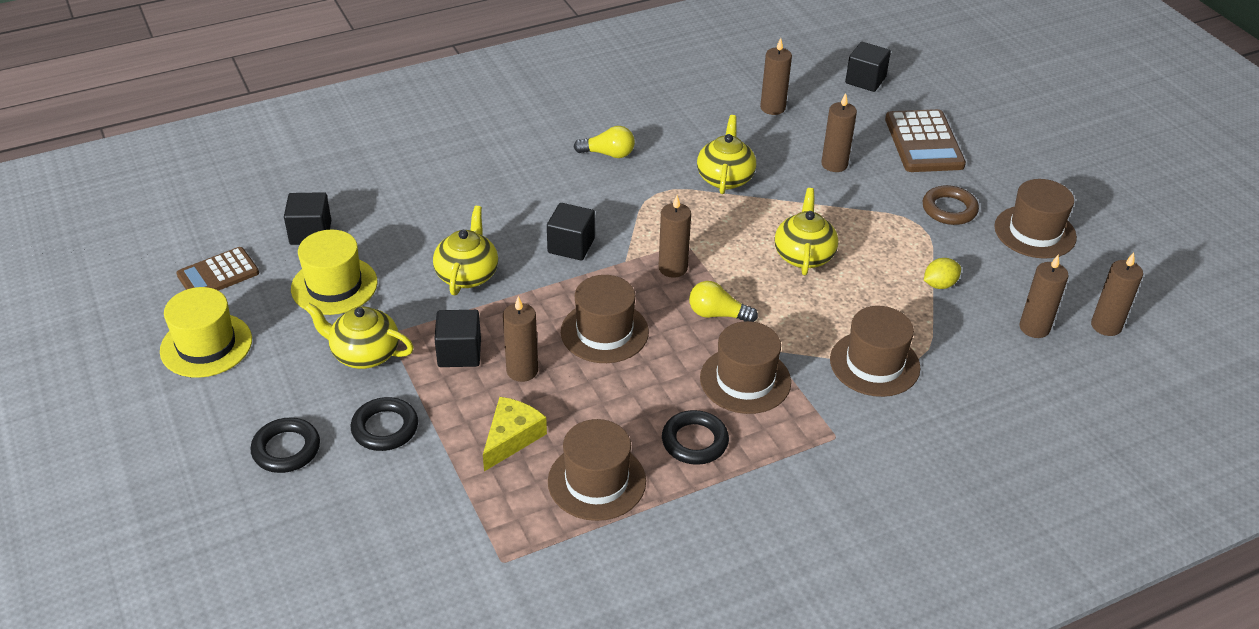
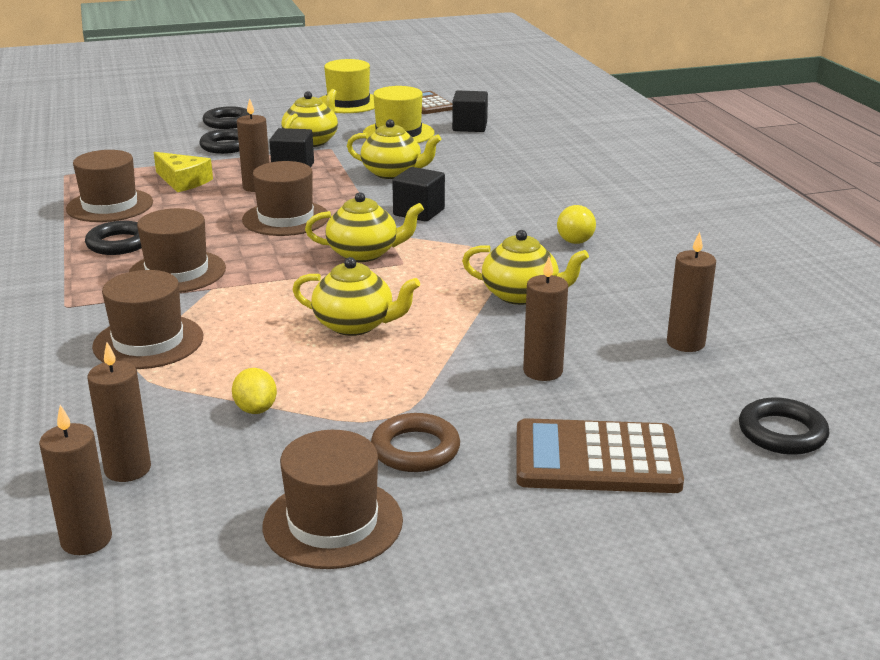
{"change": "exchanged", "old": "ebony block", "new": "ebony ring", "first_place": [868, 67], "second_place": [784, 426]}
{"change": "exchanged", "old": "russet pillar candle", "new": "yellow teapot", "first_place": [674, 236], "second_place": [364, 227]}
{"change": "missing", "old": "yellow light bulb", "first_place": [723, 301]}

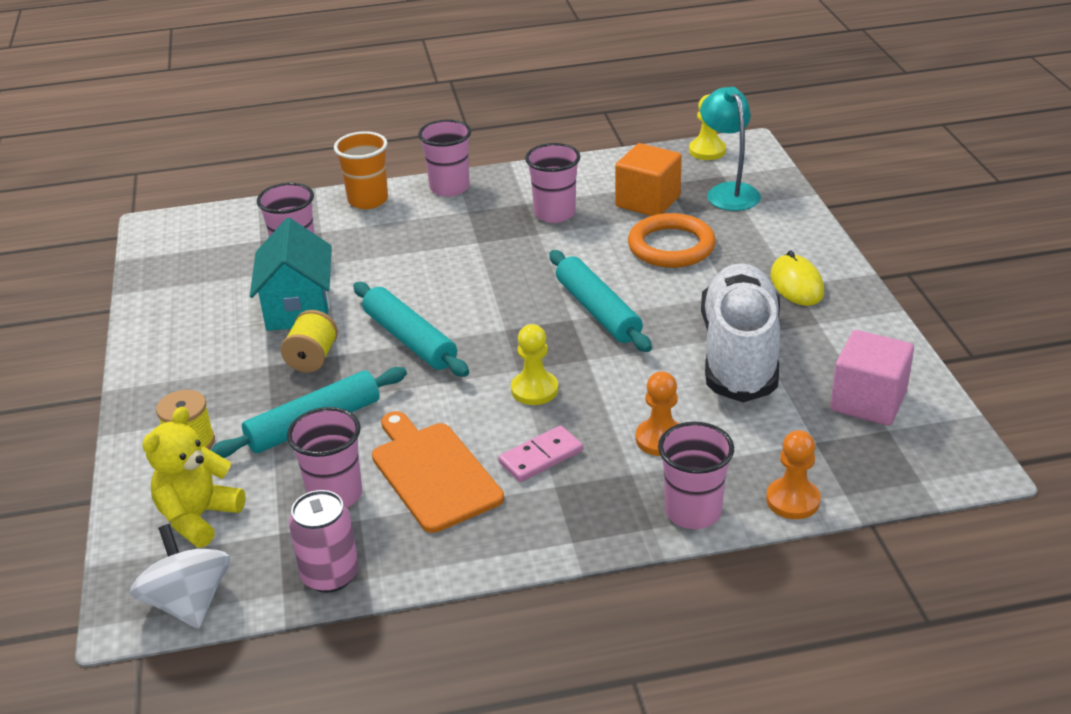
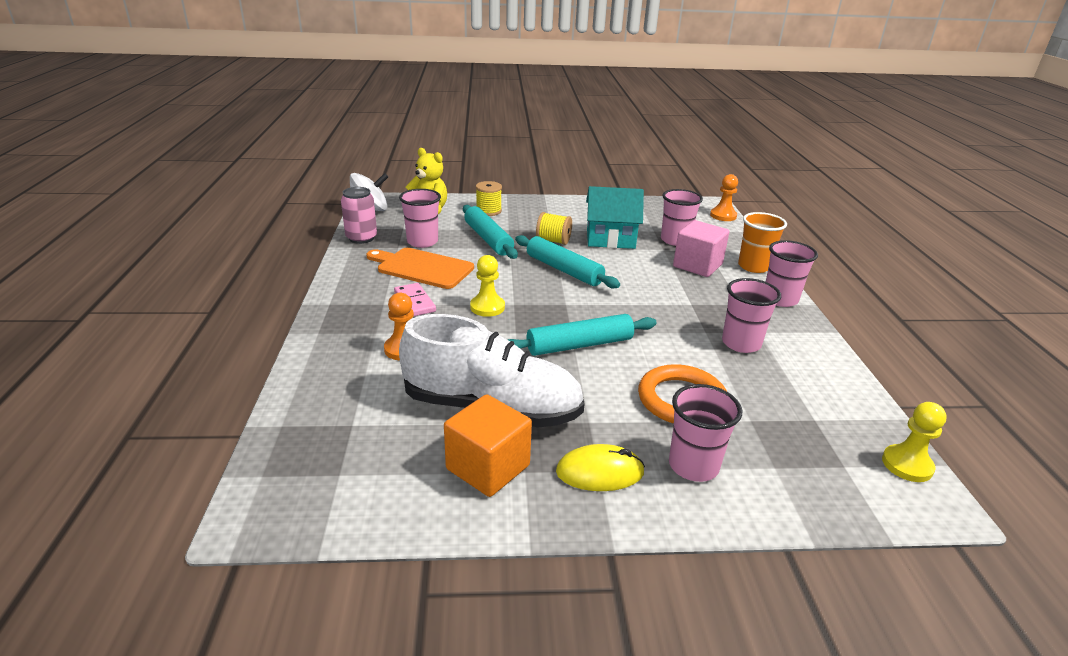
{"change": "missing", "old": "aqua desk lamp", "first_place": [730, 149]}
{"change": "relocated", "old": "orange block", "first_place": [648, 179], "second_place": [488, 445]}
{"change": "spun", "old": "aqua dough roller", "first_place": [411, 329], "second_place": [567, 262], "degrees": 75}
{"change": "relocated", "old": "rose-pink block", "first_place": [872, 378], "second_place": [701, 248]}
{"change": "spun", "old": "orange cutting board", "first_place": [438, 472], "second_place": [420, 268], "degrees": -135}
{"change": "relocated", "old": "rose-pink cup", "first_place": [696, 475], "second_place": [705, 433]}
{"change": "relocated", "old": "orange chess pawn", "first_place": [793, 474], "second_place": [724, 197]}

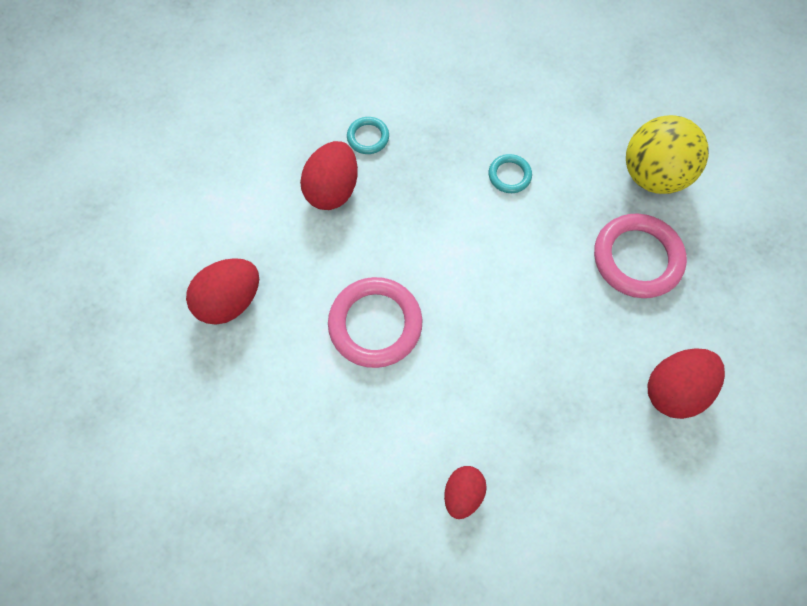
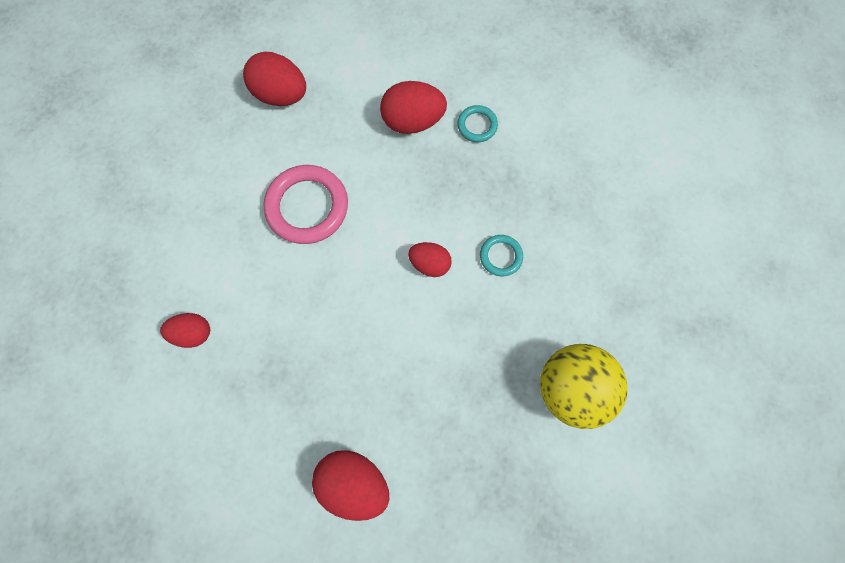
{"change": "missing", "old": "rose-pink ring", "first_place": [640, 255]}
{"change": "appeared", "new": "scarlet toy egg", "second_place": [430, 259]}

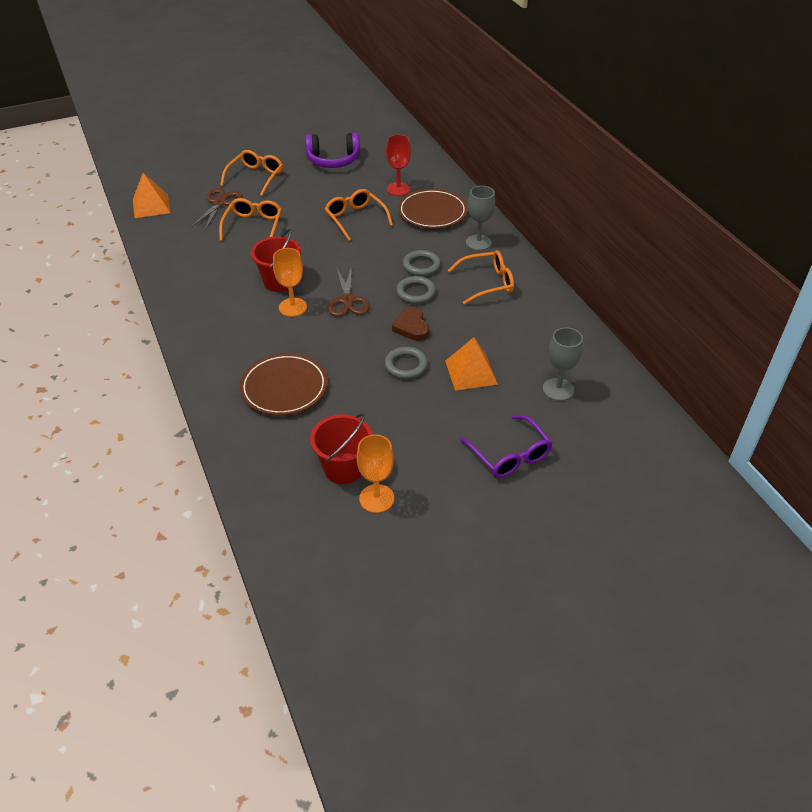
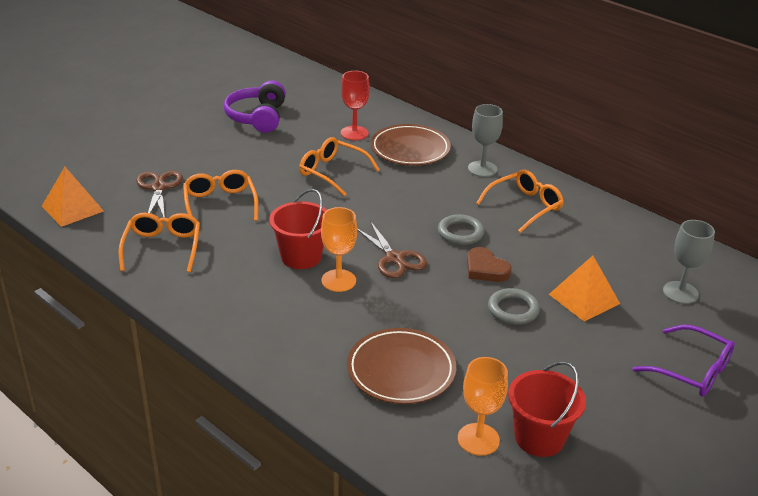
{"change": "spun", "old": "violet over-ear headphones", "first_place": [332, 150], "second_place": [255, 107], "degrees": 120}
{"change": "relocated", "old": "orange glasses", "first_place": [251, 173], "second_place": [159, 242]}
{"change": "missing", "old": "ash-grey ring", "first_place": [421, 263]}
{"change": "relocated", "old": "orange goblet", "first_place": [375, 473], "second_place": [483, 406]}

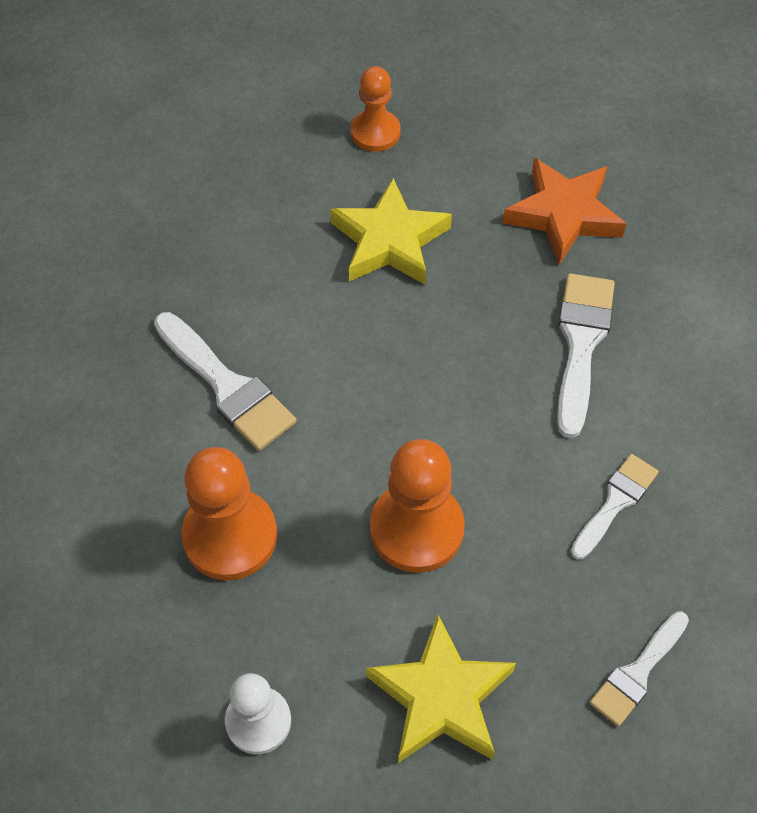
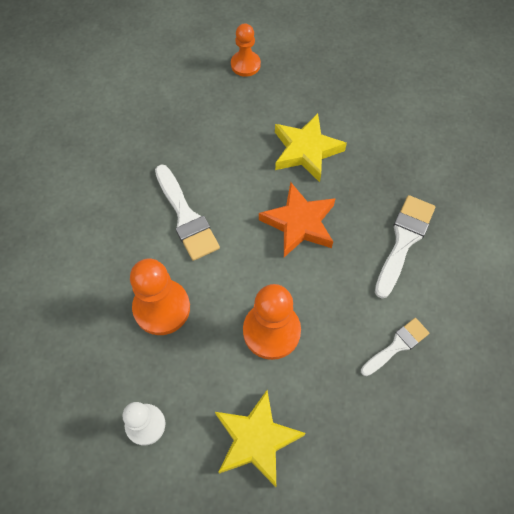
{"change": "relocated", "old": "orange chess pawn", "first_place": [376, 109], "second_place": [246, 50]}
{"change": "relocated", "old": "orange star shape", "first_place": [564, 211], "second_place": [297, 219]}
{"change": "missing", "old": "pure white paint brush", "first_place": [639, 668]}

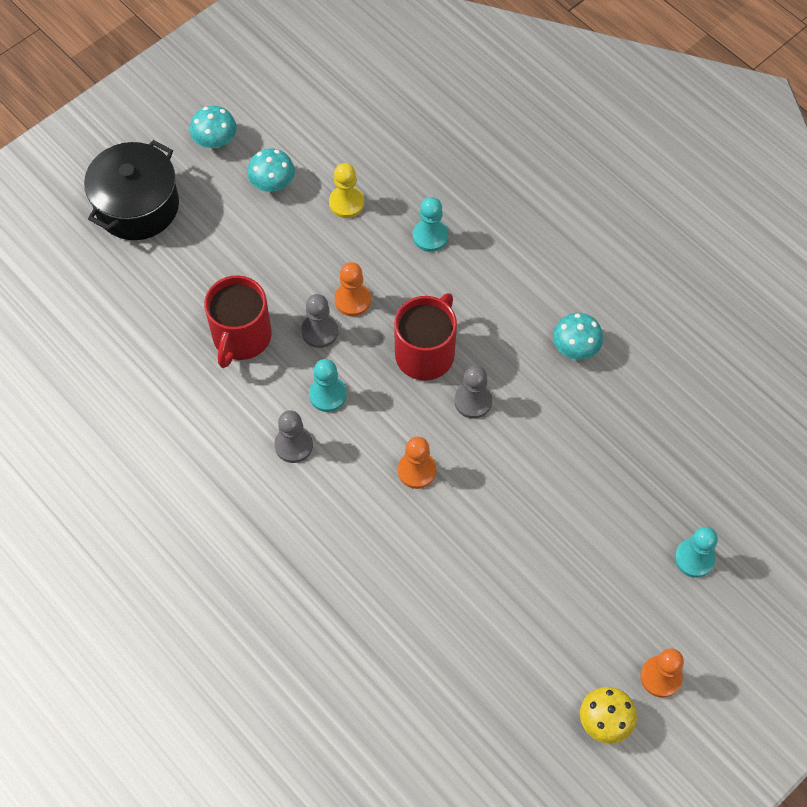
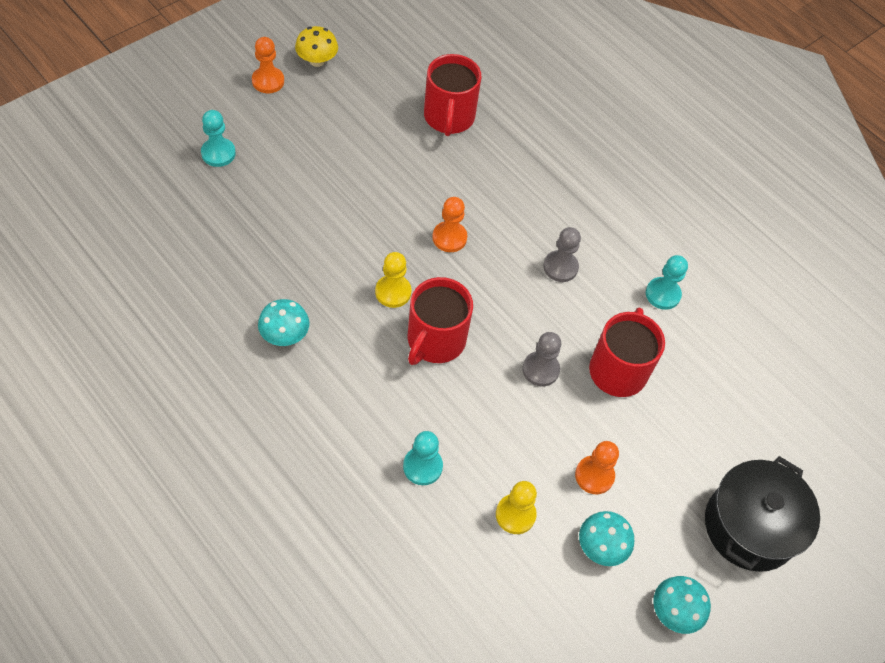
{"change": "relocated", "old": "orange chess pawn", "first_place": [353, 289], "second_place": [597, 467]}
{"change": "relocated", "old": "aqua chess pawn", "first_place": [328, 385], "second_place": [667, 282]}
{"change": "colour", "old": "ash-grey chess pawn", "new": "yellow chess pawn", "first_place": [473, 392], "second_place": [393, 280]}
{"change": "appeared", "new": "scarlet coffee mug", "second_place": [452, 95]}

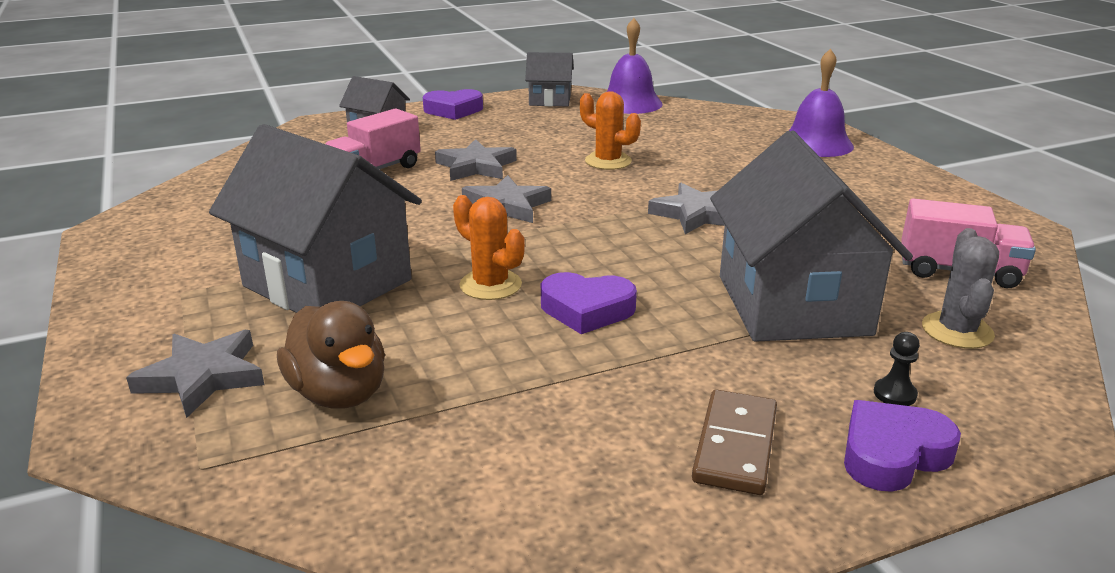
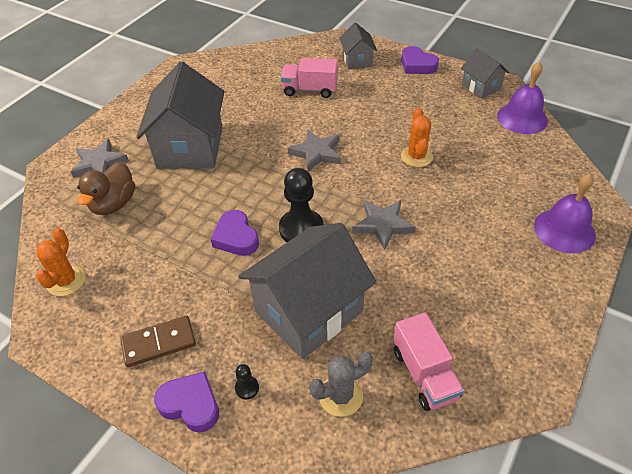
{"change": "missing", "old": "ash-grey star shape", "first_place": [476, 160]}
{"change": "relocated", "old": "orange saguaro cactus", "first_place": [489, 247], "second_place": [60, 262]}
{"change": "appeared", "new": "ebony chess pawn", "second_place": [301, 205]}

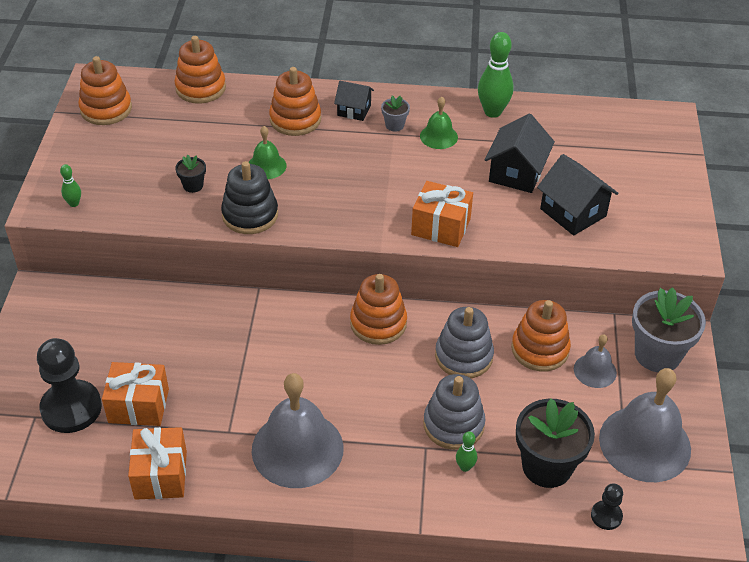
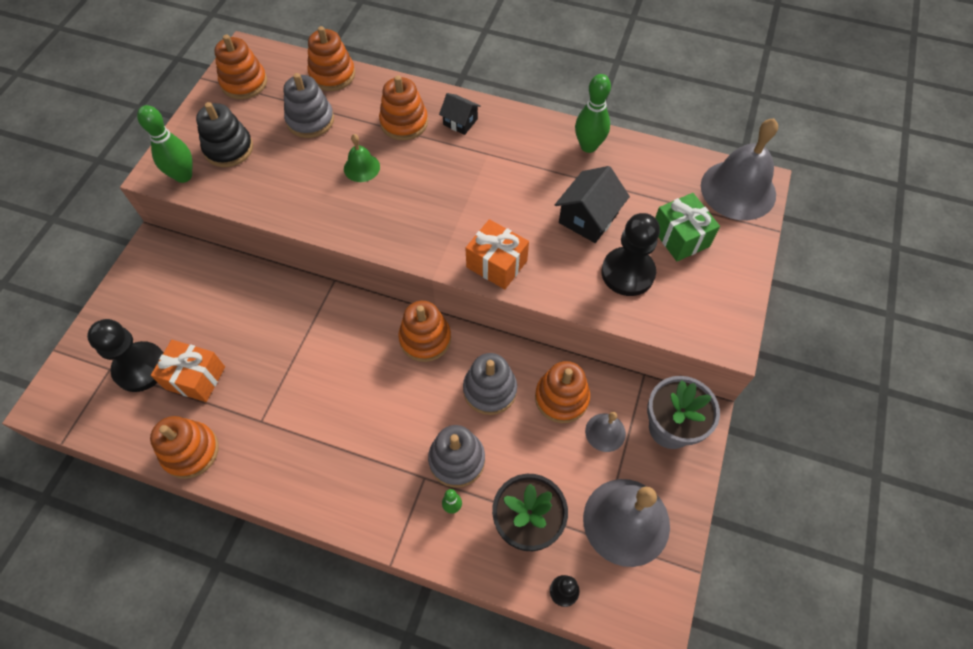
{"change": "missing", "old": "ash-grey potted plant", "first_place": [395, 113]}
{"change": "missing", "old": "green bell", "first_place": [439, 123]}
{"change": "exchanged", "old": "ebony house", "new": "ebony chess pawn", "first_place": [577, 195], "second_place": [630, 254]}
{"change": "missing", "old": "ebony potted plant", "first_place": [190, 174]}
{"change": "relocated", "old": "ebony stacking toy", "first_place": [249, 197], "second_place": [224, 134]}
{"change": "size", "old": "green tenpin", "first_place": [70, 185], "second_place": [165, 144], "factor": 2.01}
{"change": "relocated", "old": "ash-grey bell", "first_place": [297, 430], "second_place": [739, 169]}
{"change": "exchanged", "old": "orange gift", "new": "orange stacking toy", "first_place": [157, 463], "second_place": [184, 447]}
{"change": "appeared", "new": "ash-grey stacking toy", "second_place": [309, 105]}
{"change": "appeared", "new": "green gift", "second_place": [687, 227]}

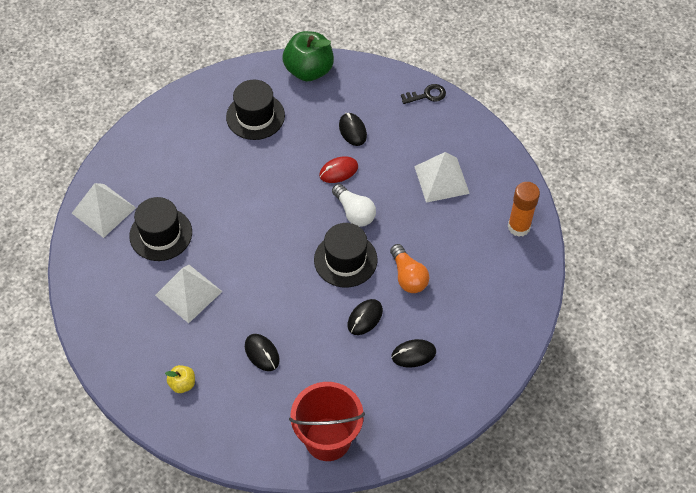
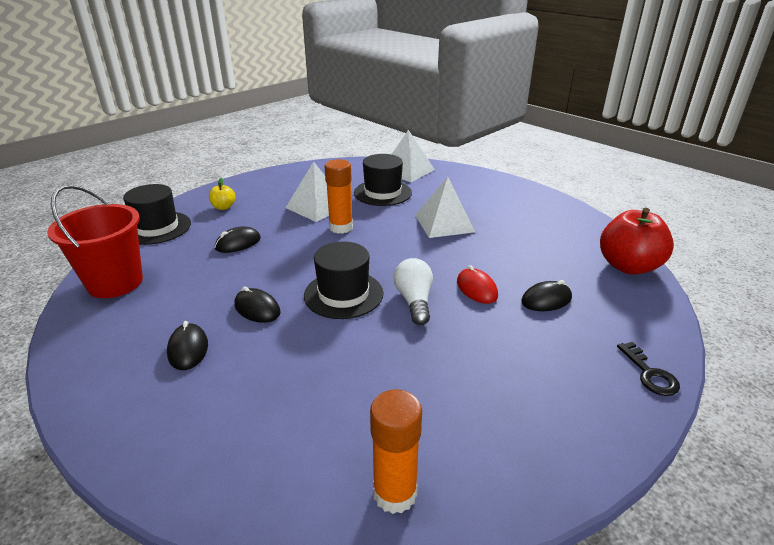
{"change": "colour", "old": "green apple", "new": "scarlet apple", "first_place": [308, 56], "second_place": [637, 241]}
{"change": "relocated", "old": "ebony tall hat", "first_place": [255, 110], "second_place": [157, 214]}
{"change": "relocated", "old": "pure white pyramid", "first_place": [442, 177], "second_place": [445, 207]}
{"change": "spun", "old": "pure white light bulb", "first_place": [354, 205], "second_place": [413, 291], "degrees": 120}
{"change": "missing", "old": "orange light bulb", "first_place": [410, 268]}
{"change": "appeared", "new": "orange glue", "second_place": [338, 196]}

